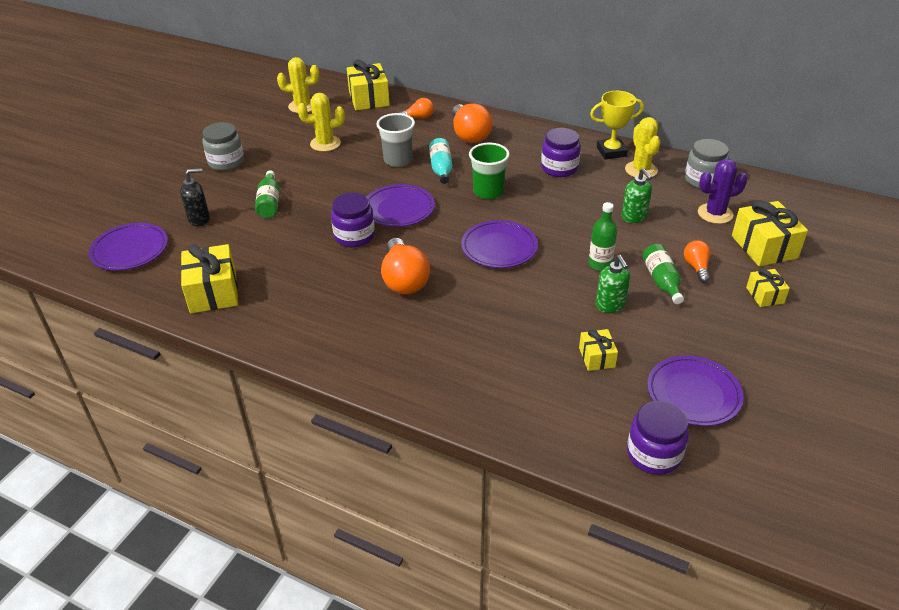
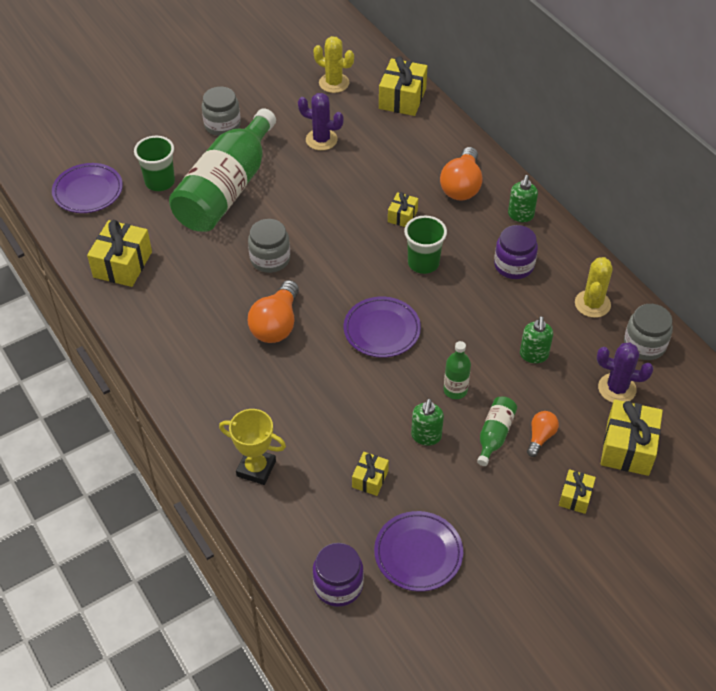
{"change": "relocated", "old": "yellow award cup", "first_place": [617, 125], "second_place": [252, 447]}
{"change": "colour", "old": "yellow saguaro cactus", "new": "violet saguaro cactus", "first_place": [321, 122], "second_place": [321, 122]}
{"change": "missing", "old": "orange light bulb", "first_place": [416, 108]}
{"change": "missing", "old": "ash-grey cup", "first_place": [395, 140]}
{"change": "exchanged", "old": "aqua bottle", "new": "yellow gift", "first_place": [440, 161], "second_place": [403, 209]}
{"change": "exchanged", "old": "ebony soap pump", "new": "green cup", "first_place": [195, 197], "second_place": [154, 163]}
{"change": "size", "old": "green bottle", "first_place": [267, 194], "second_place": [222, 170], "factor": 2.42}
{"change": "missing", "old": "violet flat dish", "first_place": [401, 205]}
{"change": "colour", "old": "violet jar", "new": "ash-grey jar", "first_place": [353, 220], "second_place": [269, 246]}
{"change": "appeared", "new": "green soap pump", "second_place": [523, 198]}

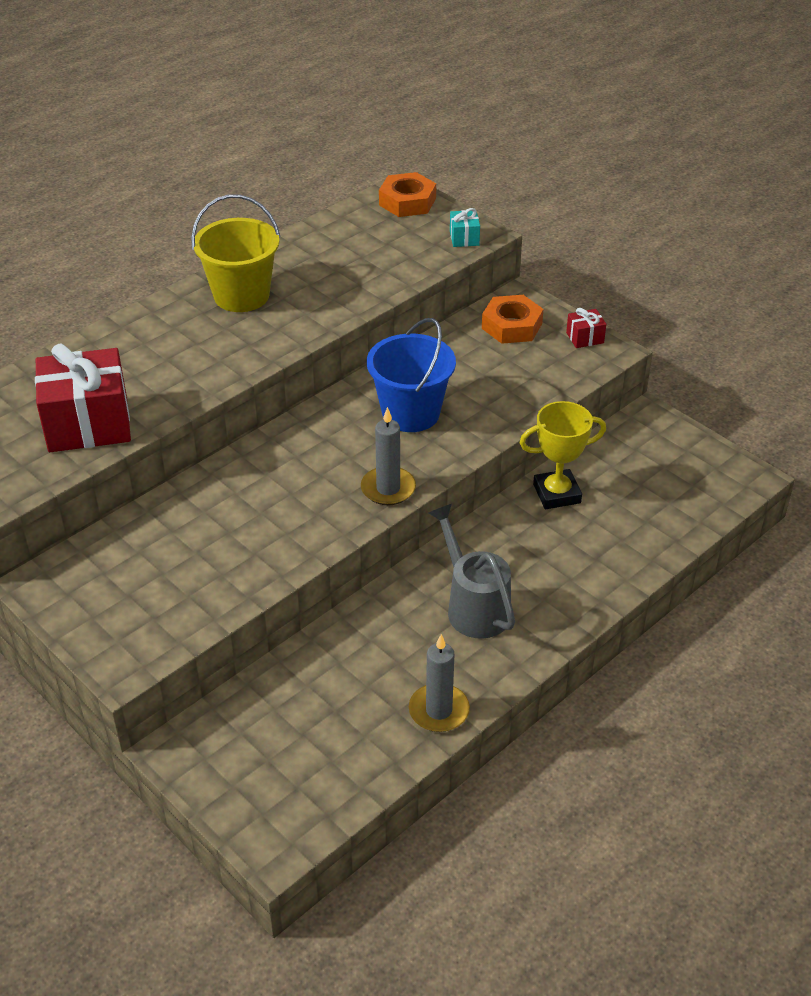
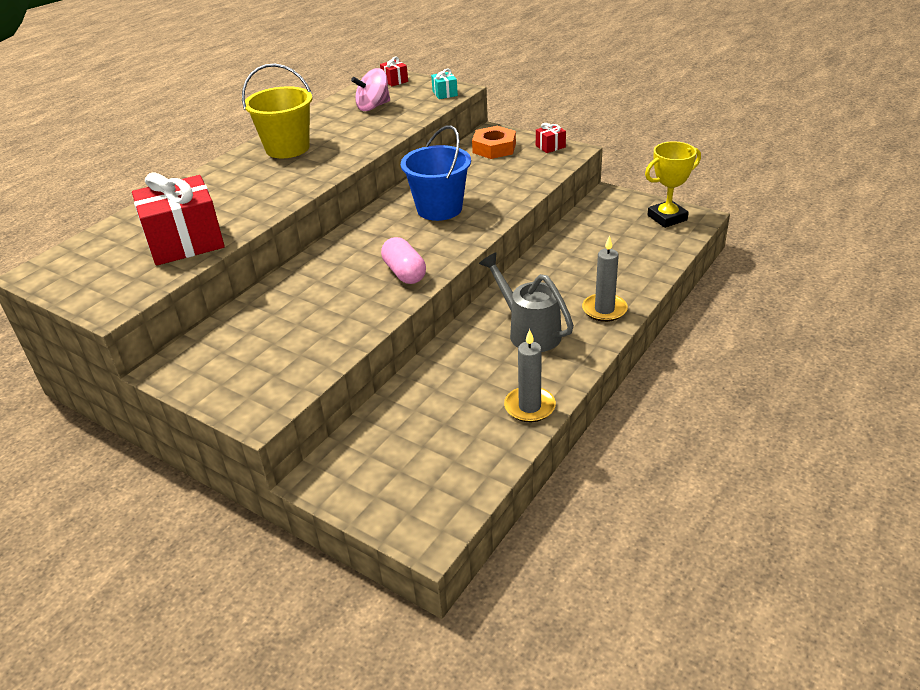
{"change": "exchanged", "old": "orange hex nut", "new": "scarlet gift", "first_place": [407, 194], "second_place": [394, 71]}
{"change": "relocated", "old": "yellow award cup", "first_place": [562, 455], "second_place": [673, 185]}
{"change": "relocated", "old": "ash-grey pillar candle", "first_place": [388, 456], "second_place": [605, 278]}
{"change": "appeared", "new": "rose-pink toy top", "second_place": [370, 89]}
{"change": "appeared", "new": "rose-pink pill", "second_place": [403, 260]}

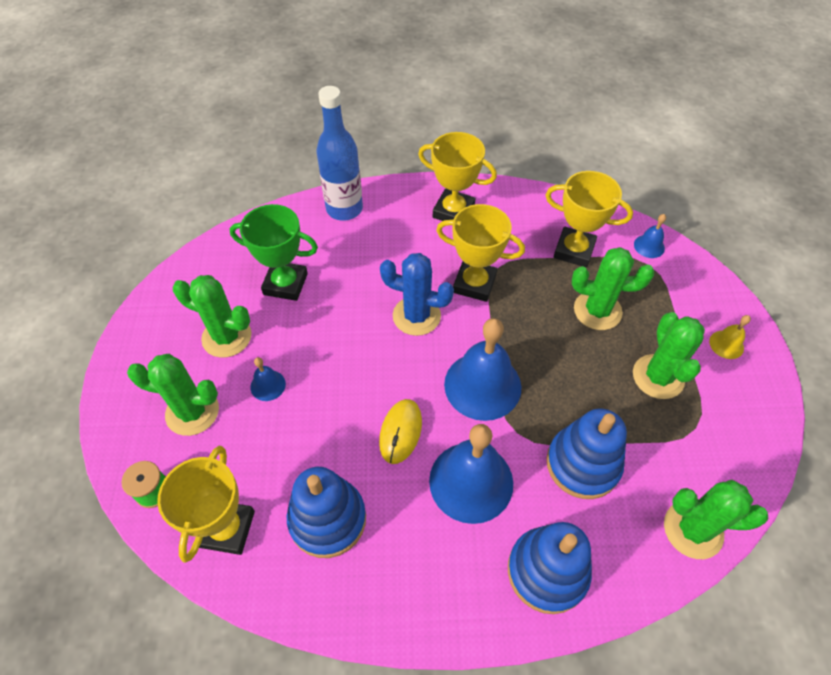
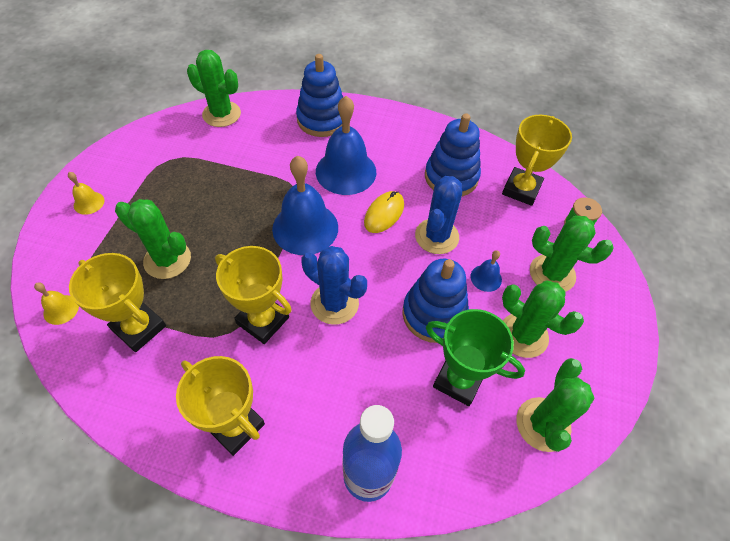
{"change": "colour", "old": "cobalt bell", "new": "yellow bell", "first_place": [650, 236], "second_place": [56, 303]}
{"change": "relocated", "old": "green saguaro cactus", "first_place": [669, 355], "second_place": [555, 405]}
{"change": "relocated", "old": "cobalt stacking toy", "first_place": [586, 454], "second_place": [435, 301]}
{"change": "appeared", "new": "cobalt saguaro cactus", "second_place": [438, 215]}

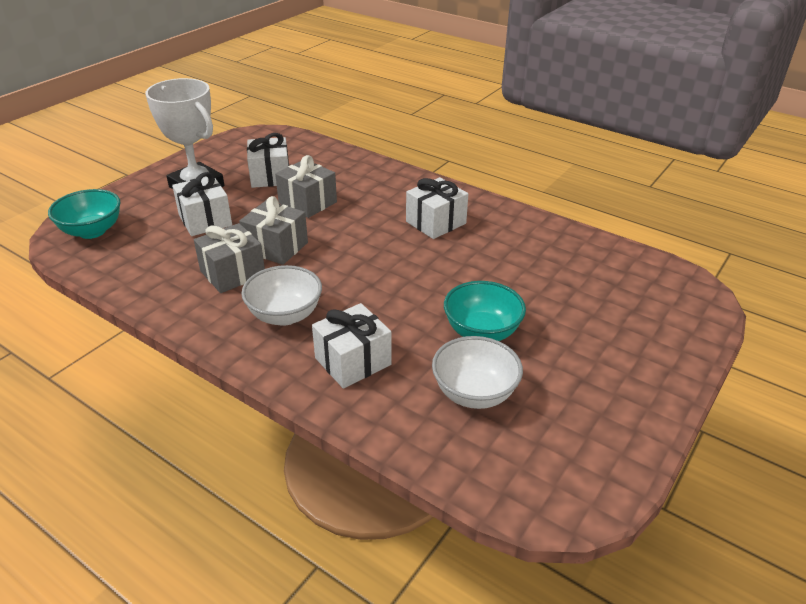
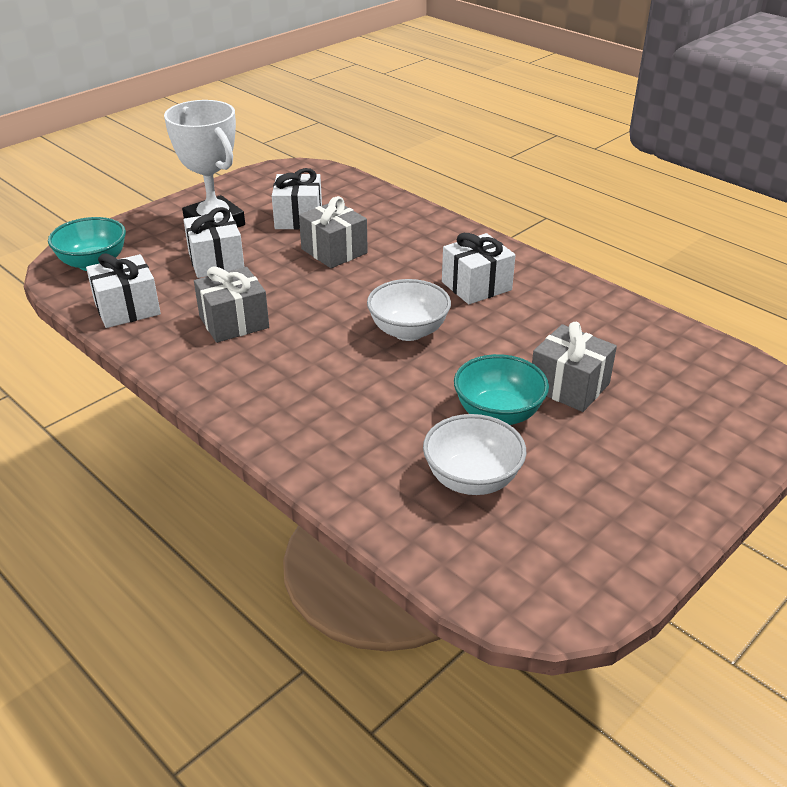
{"change": "relocated", "old": "ash-grey gift", "first_place": [273, 230], "second_place": [574, 367]}
{"change": "relocated", "old": "pure white serving bowl", "first_place": [281, 295], "second_place": [409, 310]}
{"change": "relocated", "old": "pure white gift", "first_place": [352, 346], "second_place": [123, 290]}

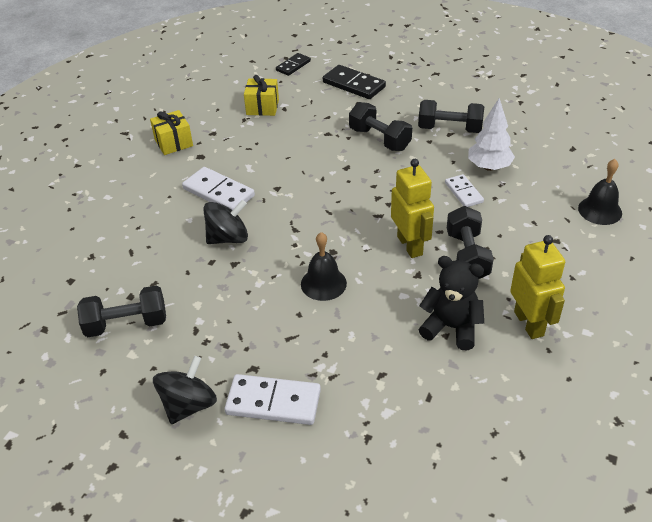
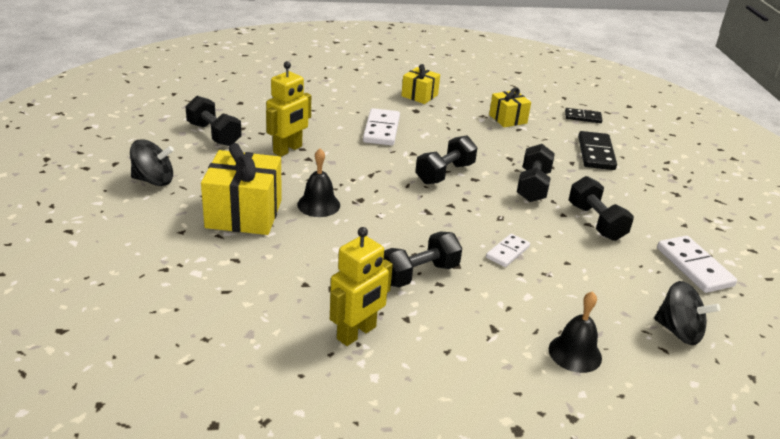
{"change": "missing", "old": "pure white toy tree", "first_place": [491, 134]}
{"change": "relocated", "old": "yellow robot", "first_place": [412, 208], "second_place": [288, 109]}
{"change": "relocated", "old": "ebony toy top", "first_place": [225, 222], "second_place": [687, 313]}
{"change": "missing", "old": "ebony stuffed bear", "first_place": [451, 303]}
{"change": "relocated", "old": "pure white domino tile", "first_place": [272, 399], "second_place": [697, 264]}
{"change": "appeared", "new": "ebony free weight", "second_place": [446, 160]}
{"change": "appeared", "new": "yellow gift", "second_place": [241, 189]}

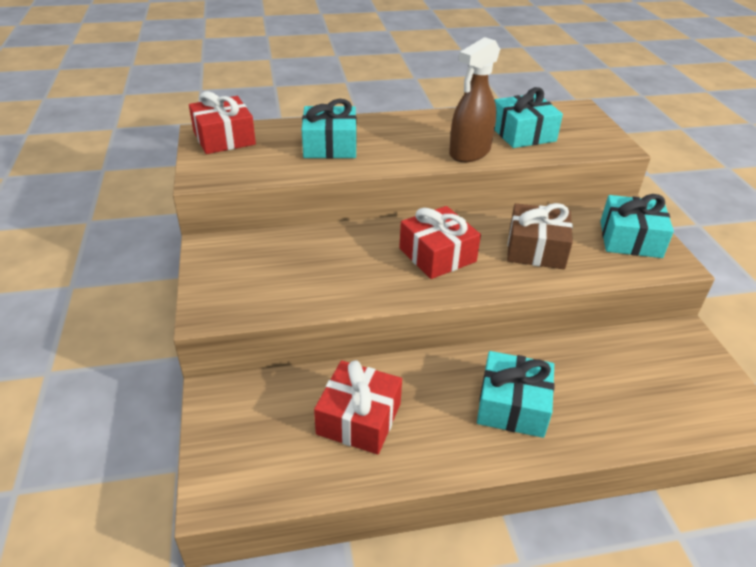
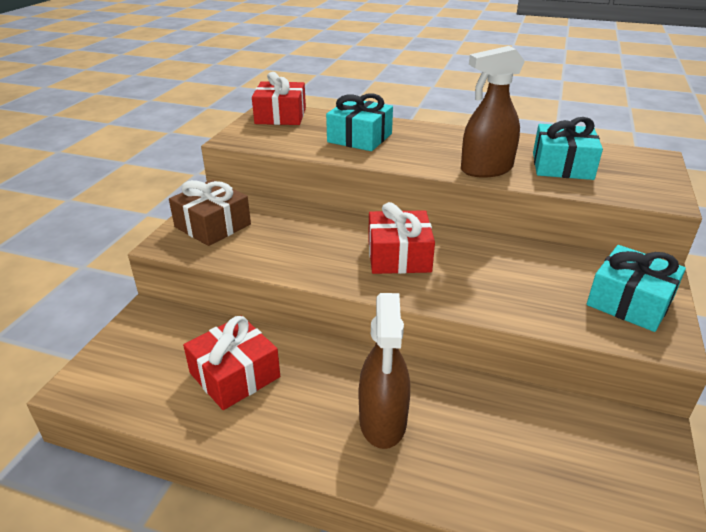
{"change": "relocated", "old": "russet gift", "first_place": [540, 236], "second_place": [210, 212]}
{"change": "exchanged", "old": "aqua gift", "new": "russet spray bottle", "first_place": [516, 394], "second_place": [384, 371]}

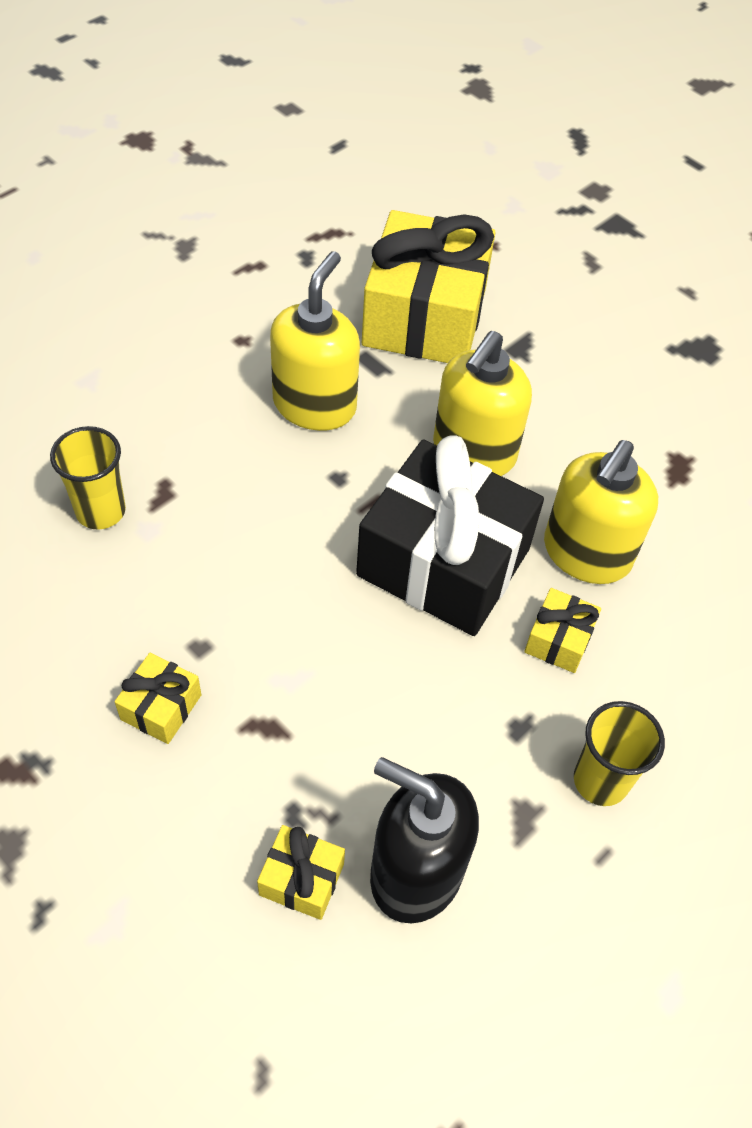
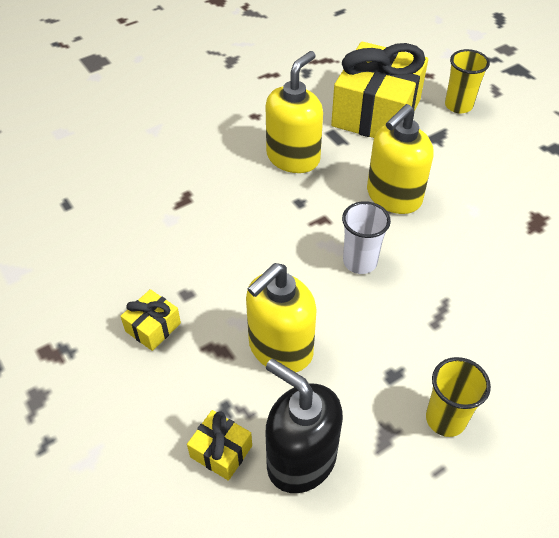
{"change": "relocated", "old": "yellow cup", "first_place": [88, 478], "second_place": [467, 81]}
{"change": "exchanged", "old": "ebony gift", "new": "pure white cup", "first_place": [450, 535], "second_place": [366, 237]}
{"change": "relocated", "old": "yellow soap pump", "first_place": [601, 512], "second_place": [281, 317]}
{"change": "missing", "old": "yellow gift", "first_place": [562, 630]}

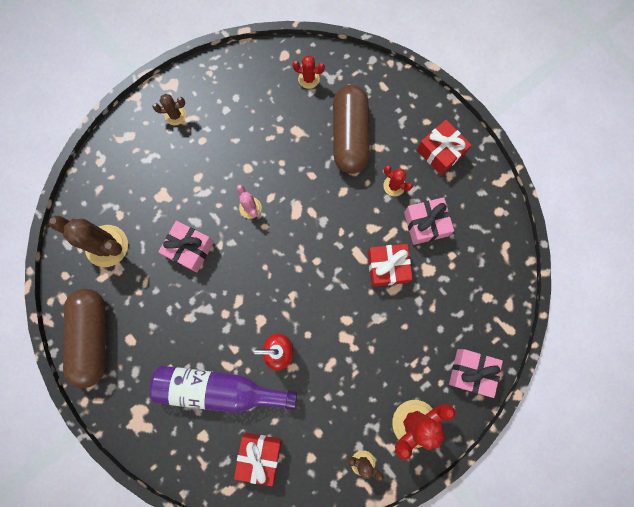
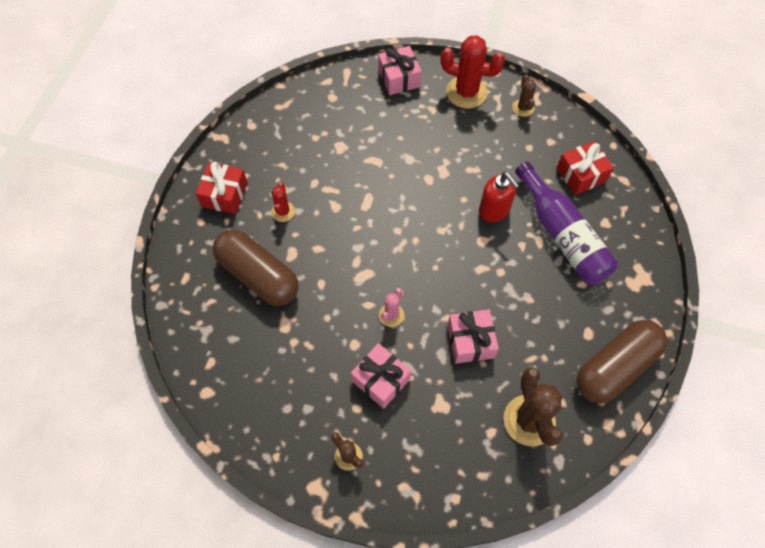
{"change": "missing", "old": "scarlet saguaro cactus", "first_place": [309, 72]}
{"change": "spun", "old": "russet pill", "first_place": [351, 129], "second_place": [255, 267], "degrees": 75}
{"change": "relocated", "old": "rose-pink gift", "first_place": [429, 221], "second_place": [381, 376]}
{"change": "missing", "old": "scarlet gift", "first_place": [390, 265]}

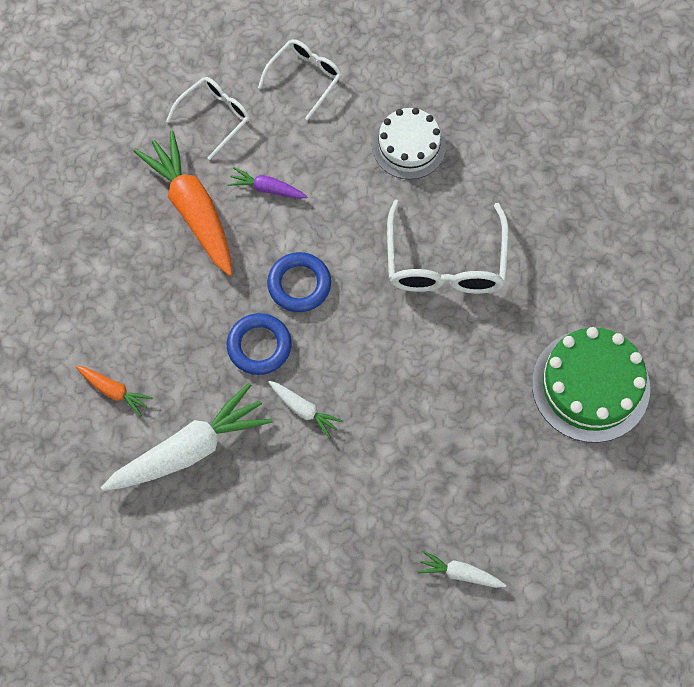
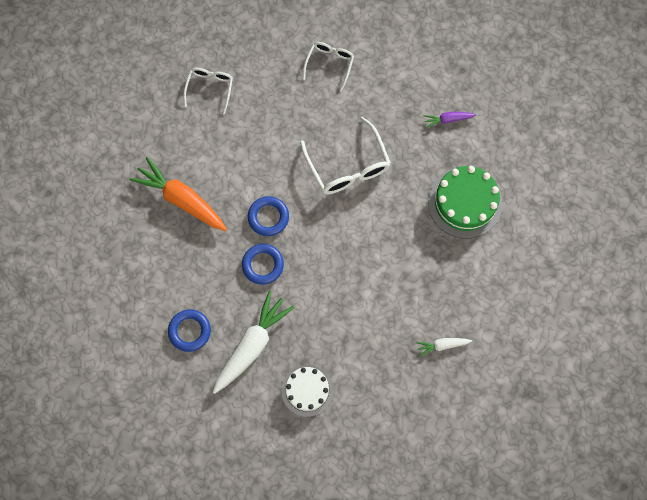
{"change": "relocated", "old": "pure white glasses", "first_place": [208, 118], "second_place": [328, 66]}
{"change": "relocated", "old": "pure white gateau", "first_place": [409, 143], "second_place": [307, 391]}
{"change": "relocated", "old": "violet toy carrot", "first_place": [268, 183], "second_place": [450, 120]}
{"change": "exchanged", "old": "orange toy carrot", "new": "cobalt ring", "first_place": [114, 391], "second_place": [189, 330]}
{"change": "missing", "old": "pure white toy carrot", "first_place": [306, 410]}

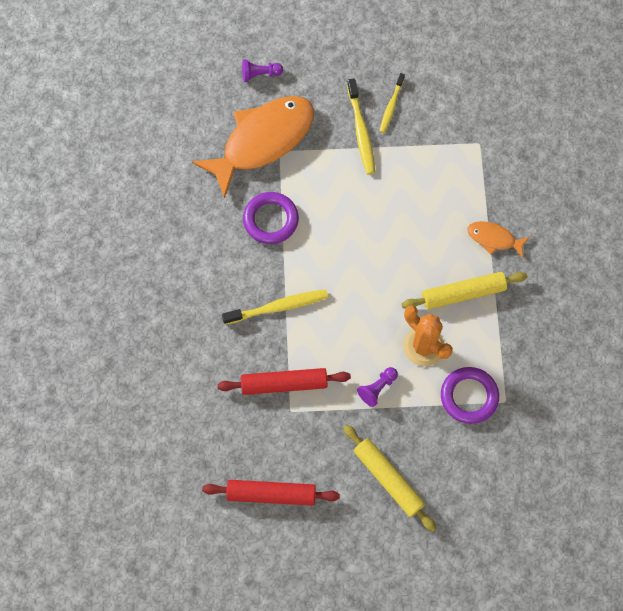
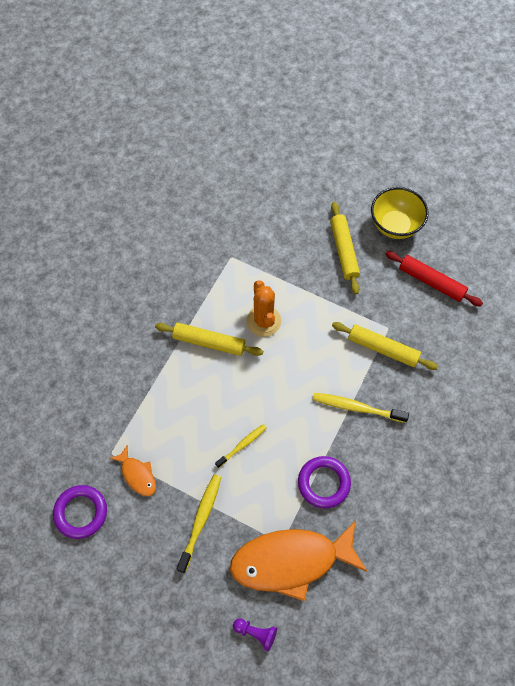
{"change": "relocated", "old": "yellow toothbrush", "first_place": [392, 103], "second_place": [241, 446]}
{"change": "relocated", "old": "orange fish", "first_place": [498, 239], "second_place": [133, 470]}
{"change": "missing", "old": "violet chess pawn", "first_place": [377, 387]}
{"change": "relocated", "old": "violet ring", "first_place": [470, 395], "second_place": [80, 512]}
{"change": "colour", "old": "scarlet dough roller", "new": "yellow dough roller", "first_place": [284, 381], "second_place": [385, 346]}
{"change": "appeared", "new": "yellow serving bowl", "second_place": [399, 213]}

